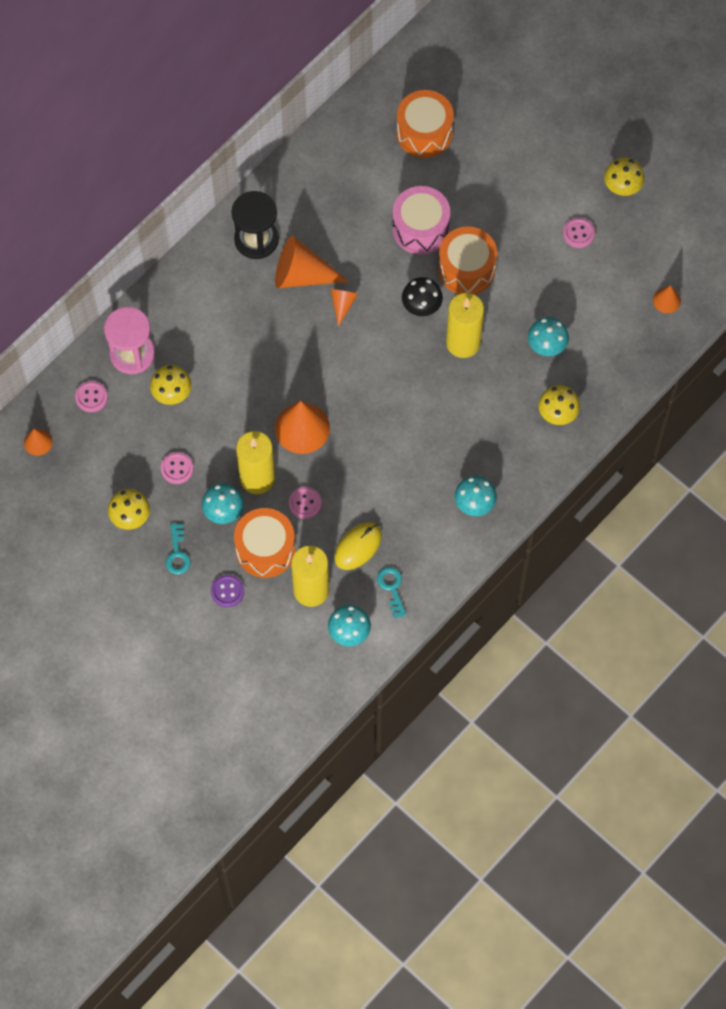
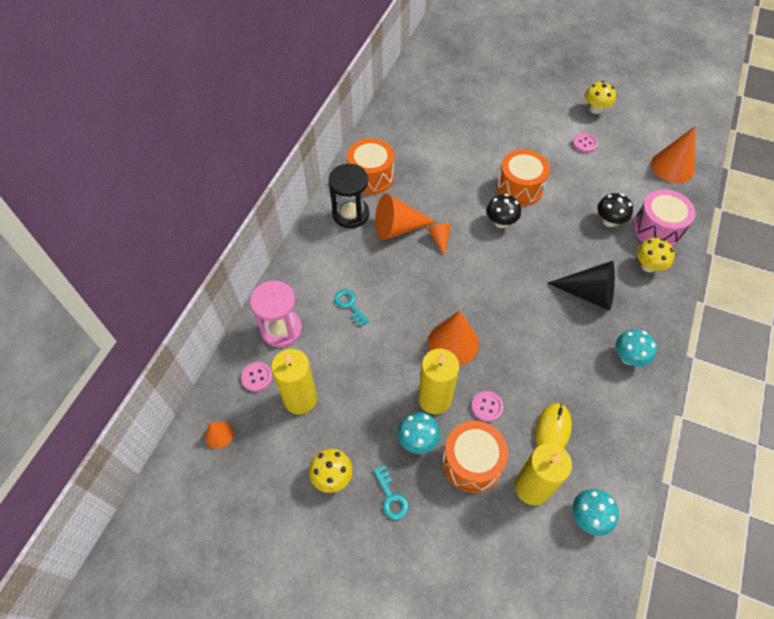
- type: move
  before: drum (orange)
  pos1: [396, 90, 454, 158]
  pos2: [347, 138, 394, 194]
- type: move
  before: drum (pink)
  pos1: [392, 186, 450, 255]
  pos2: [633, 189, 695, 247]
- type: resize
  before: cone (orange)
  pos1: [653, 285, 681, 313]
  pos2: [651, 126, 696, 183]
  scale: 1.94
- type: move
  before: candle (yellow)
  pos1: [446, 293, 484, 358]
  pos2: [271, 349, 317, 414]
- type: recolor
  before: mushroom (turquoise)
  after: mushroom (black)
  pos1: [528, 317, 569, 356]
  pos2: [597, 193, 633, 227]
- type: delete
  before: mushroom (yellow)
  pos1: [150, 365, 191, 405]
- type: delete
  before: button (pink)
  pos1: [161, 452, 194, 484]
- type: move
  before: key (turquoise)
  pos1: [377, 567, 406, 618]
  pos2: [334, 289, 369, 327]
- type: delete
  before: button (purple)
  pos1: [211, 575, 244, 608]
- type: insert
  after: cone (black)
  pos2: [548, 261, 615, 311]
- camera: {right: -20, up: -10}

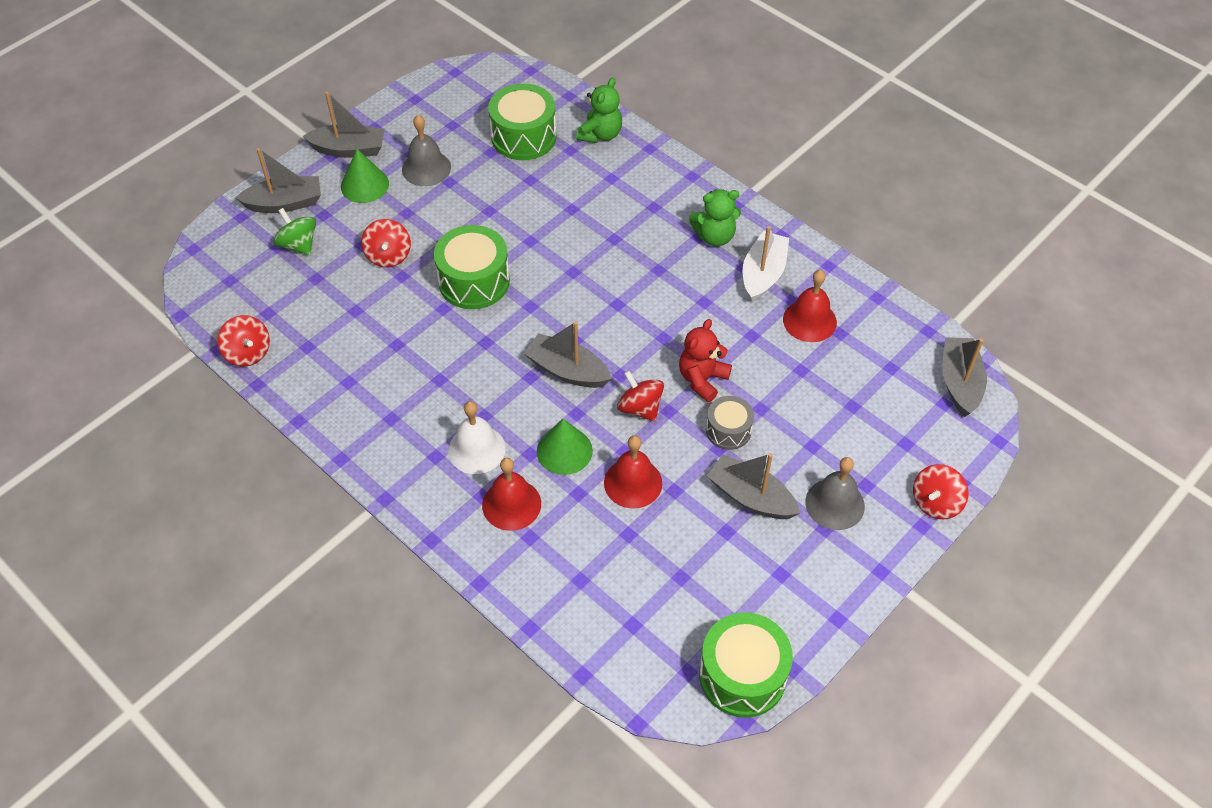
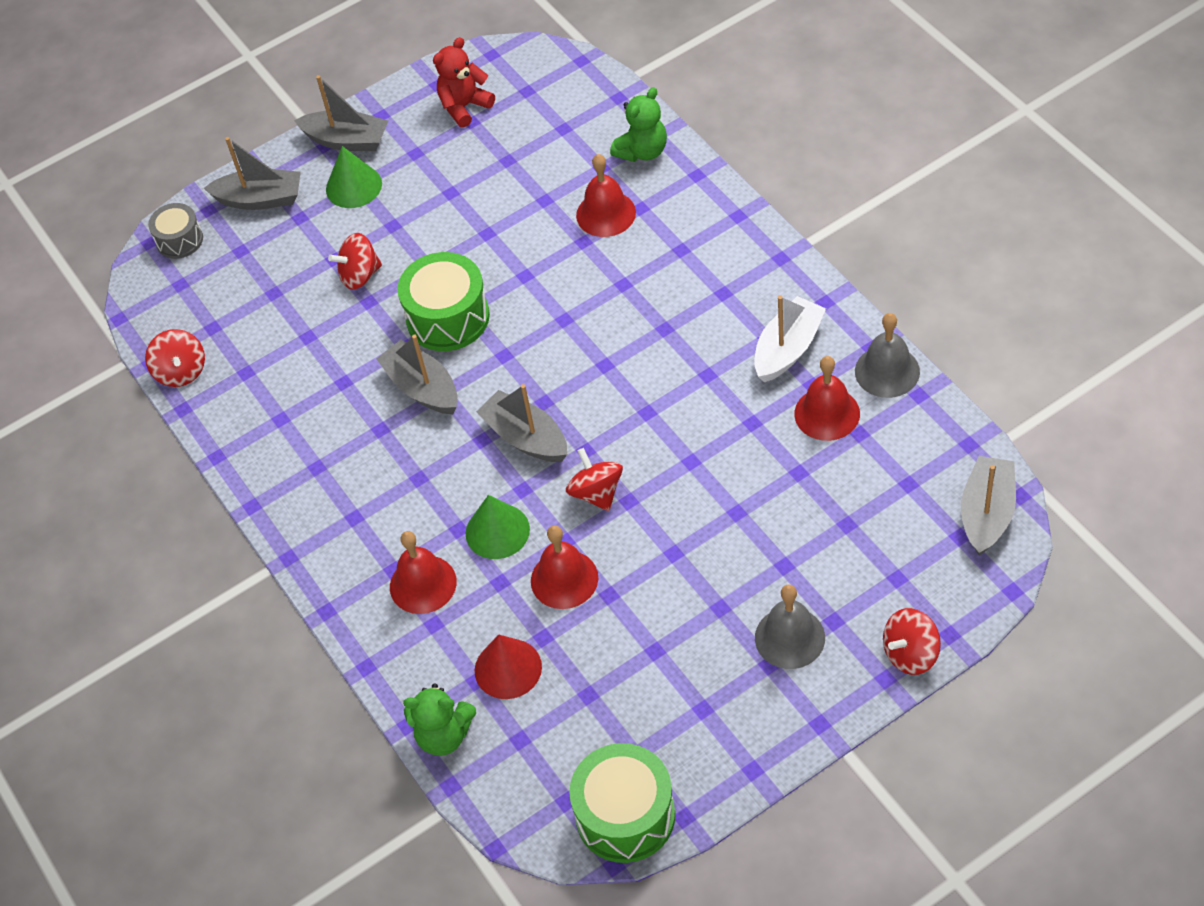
- type: delete
  before: drum (green)
  pos1: [488, 83, 557, 160]
- type: move
  before: bell (grey)
  pos1: [402, 115, 451, 186]
  pos2: [855, 313, 920, 398]
- type: move
  before: teddy bear (green)
  pos1: [689, 189, 741, 246]
  pos2: [403, 683, 476, 756]
- type: delete
  before: spinning top (green)
  pos1: [273, 208, 316, 255]
- type: rotate
  before: spinning top (red)
  pos1: [361, 219, 411, 267]
  pos2: [328, 233, 382, 290]
  turn: 60
- type: move
  before: teddy bear (red)
  pos1: [679, 319, 732, 402]
  pos2: [433, 37, 495, 128]
- type: move
  before: drum (grey)
  pos1: [706, 396, 754, 450]
  pos2: [148, 203, 203, 259]
- type: delete
  before: bell (white)
  pos1: [448, 401, 506, 474]
- type: move
  before: boat (grey)
  pos1: [707, 453, 800, 519]
  pos2: [376, 334, 457, 414]
- type: insert
  after: bell (red)
  pos2: [576, 154, 636, 237]
- type: insert
  after: cone (red)
  pos2: [475, 635, 542, 699]
- camera: {right: 20, up: 0}

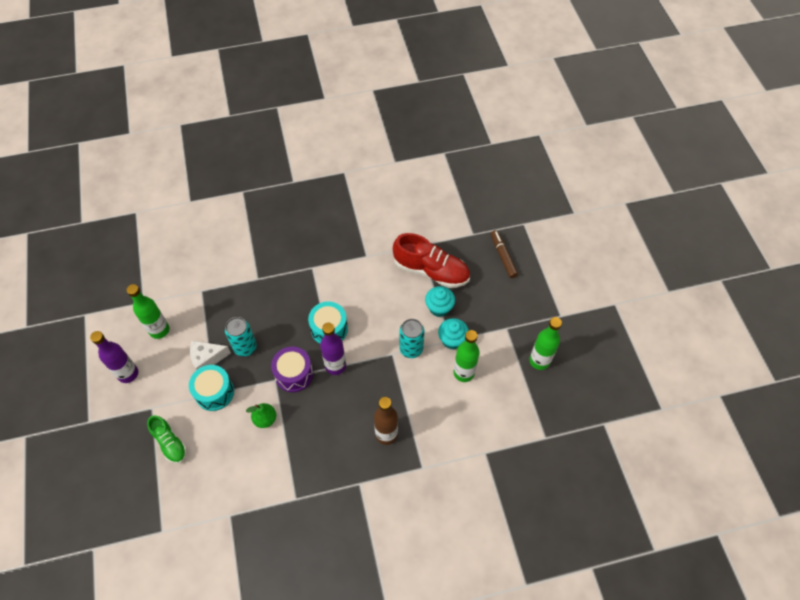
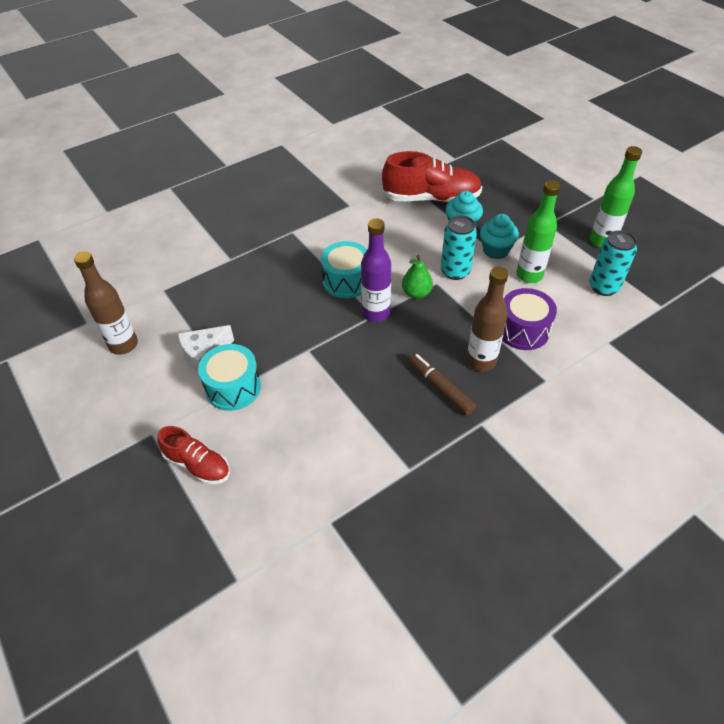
- type: move
  before: marker (brown)
  pos1: [491, 230, 518, 278]
  pos2: [408, 353, 476, 416]
- type: recolor
  before: bottle (green)
  after: bottle (brown)
  pos1: [127, 284, 170, 339]
  pos2: [74, 251, 138, 355]
- type: move
  before: can (turquoise)
  pos1: [225, 317, 257, 357]
  pos2: [590, 230, 637, 296]
- type: delete
  before: bottle (purple)
  pos1: [90, 331, 138, 383]
- type: move
  before: drum (purple)
  pos1: [271, 347, 313, 392]
  pos2: [502, 288, 557, 350]
- type: move
  before: pear (green)
  pos1: [246, 403, 276, 428]
  pos2: [402, 255, 433, 299]
- type: recolor
  before: shoe (green)
  after: shoe (red)
  pos1: [147, 415, 187, 464]
  pos2: [157, 426, 230, 485]
- camera: {right: -20, up: -10}

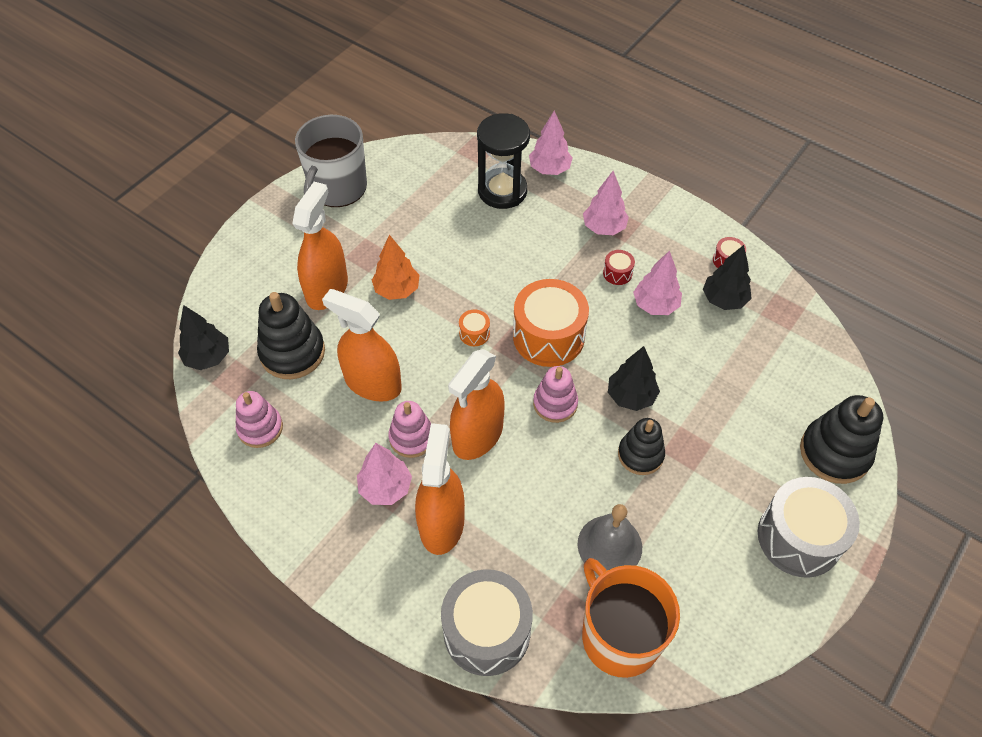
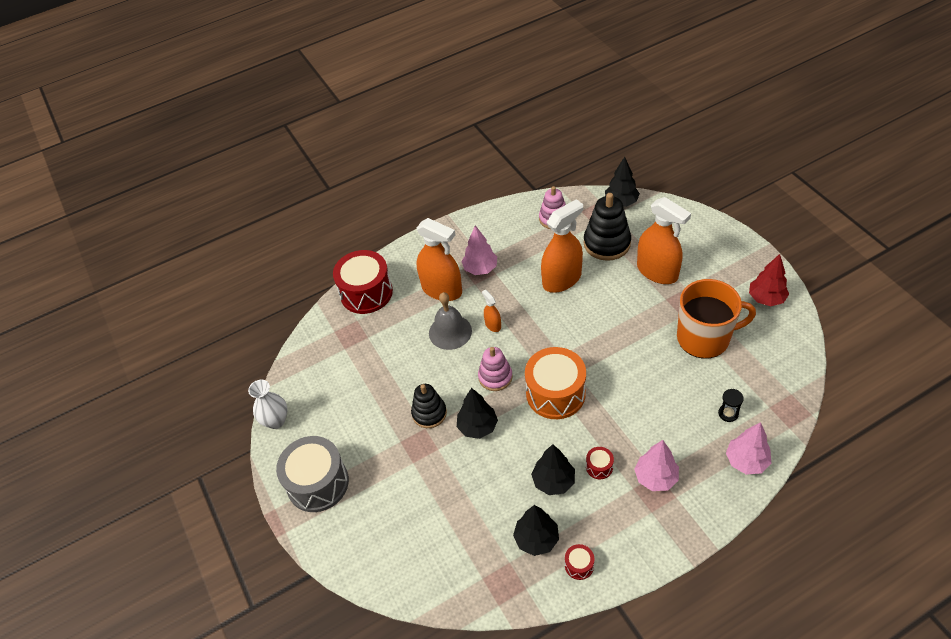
- type: resize
  before: hourglass (black)
  pos1: [477, 113, 530, 209]
  pos2: [718, 389, 744, 422]
  scale: 0.42
- type: replace
  before: mug (grey)
  after: tree (red)
  pos1: [295, 115, 367, 207]
  pos2: [749, 254, 789, 306]
- type: delete
  before: tree (orange)
  pos1: [372, 235, 420, 300]
- type: recolor
  before: tree (pink)
  after: tree (black)
  pos1: [633, 250, 682, 315]
  pos2: [531, 444, 575, 495]
- type: delete
  before: drum (orange)
  pos1: [459, 309, 490, 346]
- type: resize
  before: spray bottle (orange)
  pos1: [448, 349, 505, 460]
  pos2: [482, 289, 501, 332]
  scale: 0.46
- type: delete
  before: stacking toy (black)
  pos1: [800, 395, 883, 484]
- type: delete
  before: stacking toy (pink)
  pos1: [388, 401, 431, 458]
- type: move
  before: bell (grey)
  pos1: [578, 504, 642, 572]
  pos2: [429, 292, 472, 350]
- type: move
  before: mug (orange)
  pos1: [582, 558, 680, 678]
  pos2: [677, 279, 756, 359]
- type: recolor
  before: drum (grey)
  after: drum (red)
  pos1: [441, 569, 533, 676]
  pos2: [333, 250, 393, 314]
- type: insert
  after: vase (white)
  pos2: [248, 380, 288, 429]
- camera: {right: 120, up: -5}

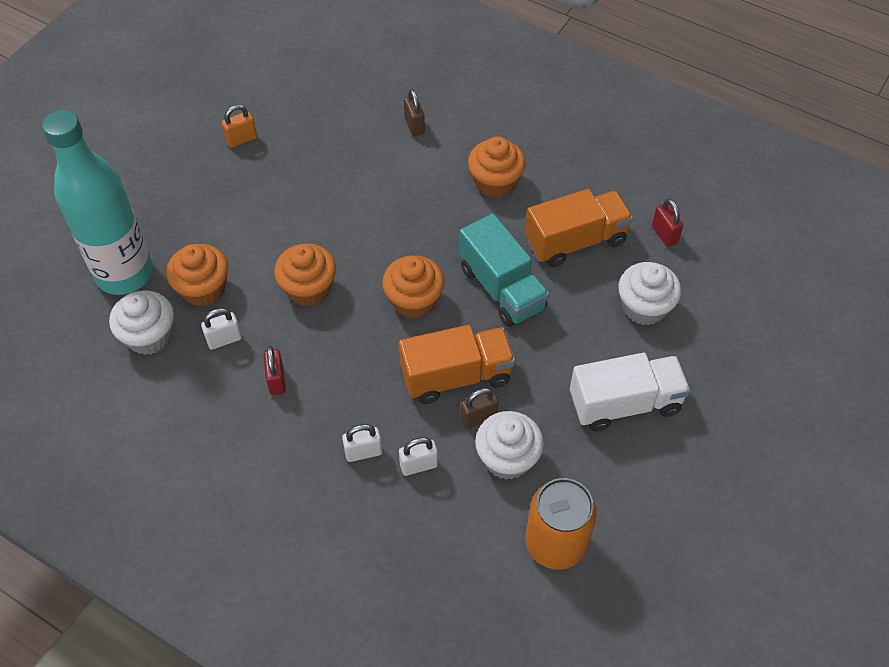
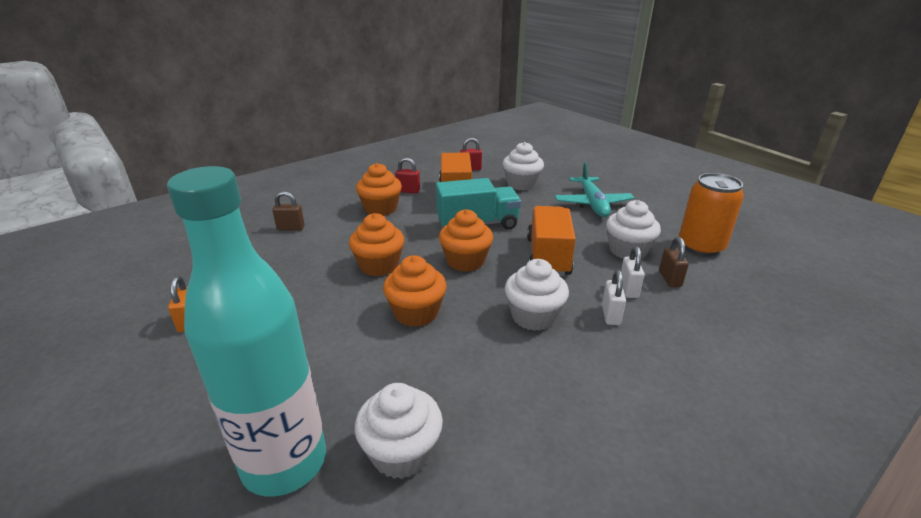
- type: move
  before: cupcake (orange)
  pos1: [166, 244, 229, 307]
  pos2: [349, 213, 404, 276]
- type: delete
  before: padlock (white)
  pos1: [201, 308, 242, 350]
- type: move
  before: padlock (red)
  pos1: [264, 346, 286, 395]
  pos2: [395, 157, 420, 193]
- type: replace
  before: truck (white)
  after: plane (turquoise)
  pos1: [570, 353, 690, 431]
  pos2: [555, 162, 634, 217]
- type: move
  before: padlock (brown)
  pos1: [460, 388, 499, 429]
  pos2: [659, 237, 689, 287]
- type: insert
  after: cupcake (white)
  pos2: [505, 259, 569, 331]
- camera: {right: -70, up: -25}

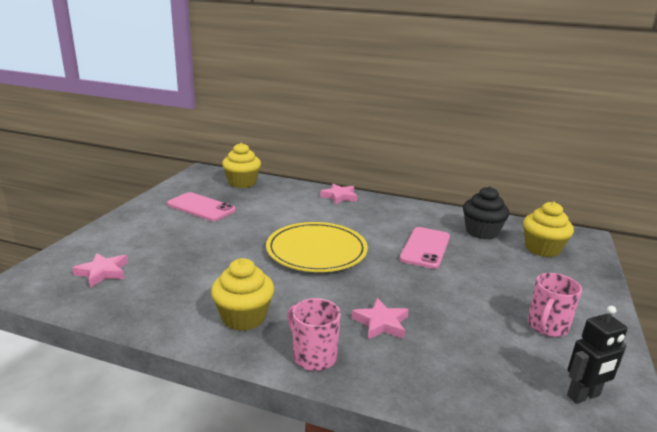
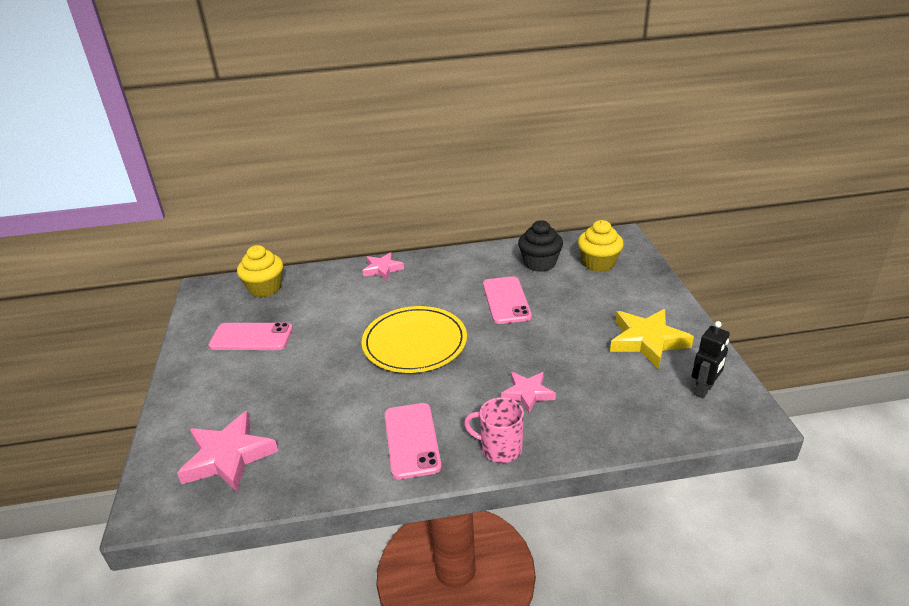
- type: resize
  before: star (pink)
  pos1: [72, 253, 128, 287]
  pos2: [177, 411, 278, 492]
  scale: 1.63
- type: replace
  before: cupcake (yellow)
  after: phone (pink)
  pos1: [211, 258, 274, 331]
  pos2: [385, 403, 442, 479]
- type: replace
  before: mug (pink)
  after: star (yellow)
  pos1: [528, 273, 582, 337]
  pos2: [610, 309, 694, 369]
- camera: {right: -25, up: 10}

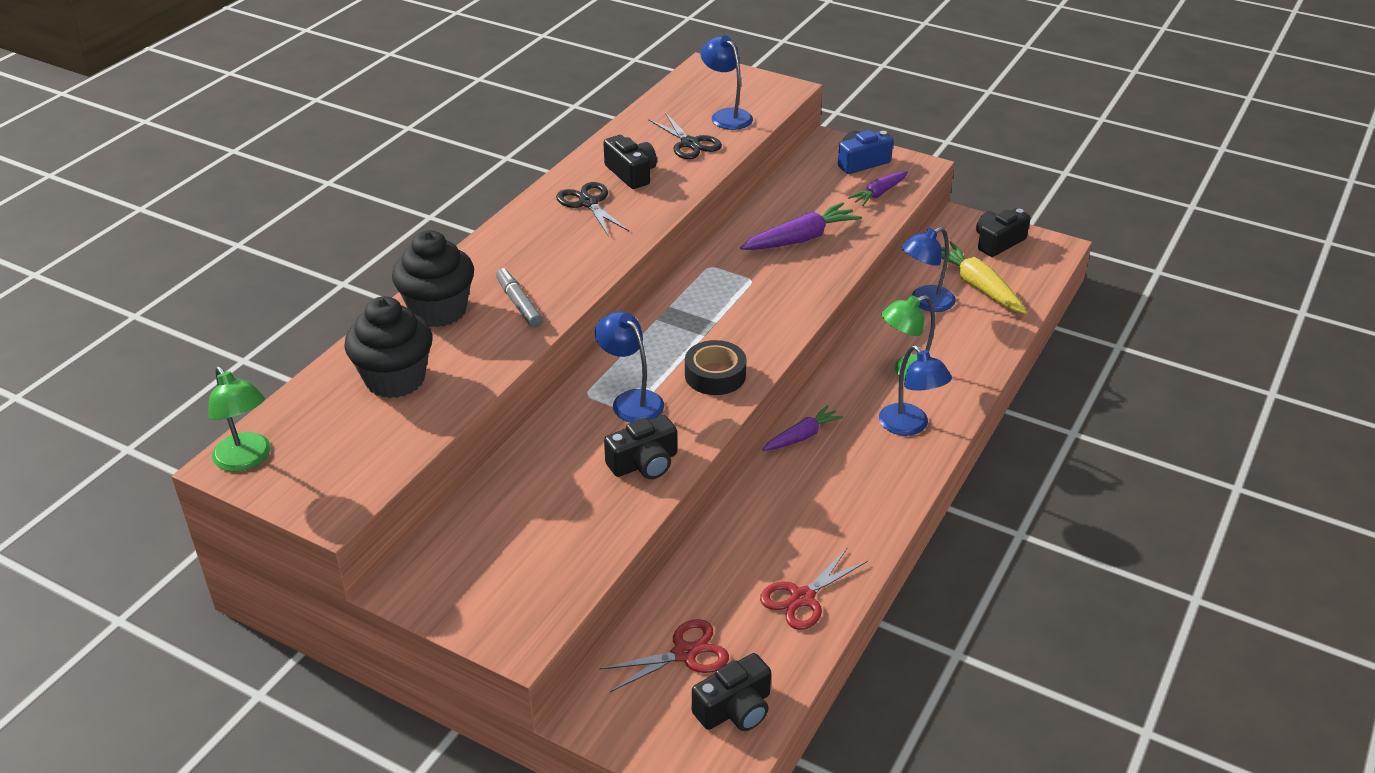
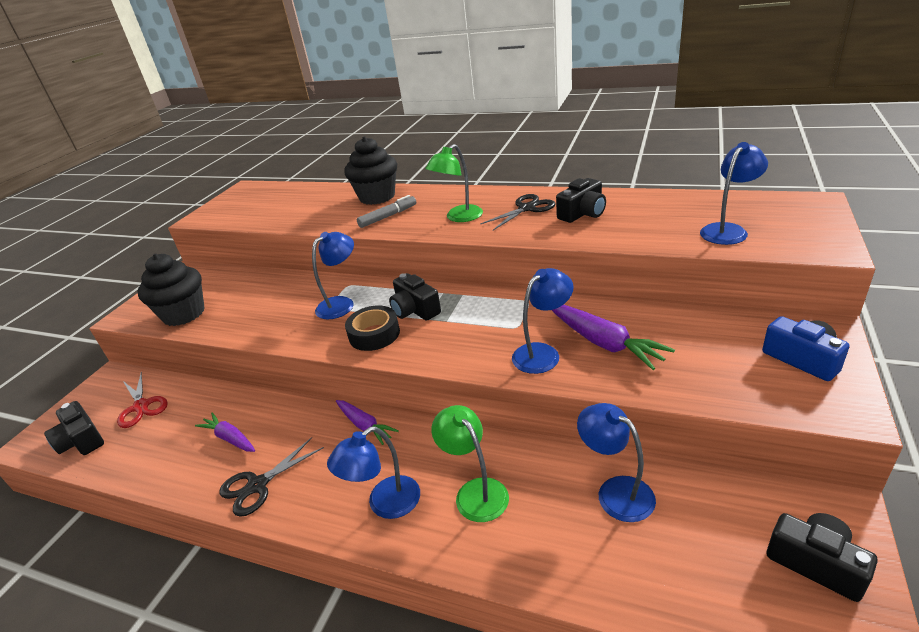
- type: move
  before: scissors (black)
  pos1: [648, 113, 722, 159]
  pos2: [219, 437, 324, 517]
- type: move
  before: carrot (purple)
  pos1: [848, 171, 908, 206]
  pos2: [195, 413, 255, 452]
- type: delete
  before: carrot (yellow)
  pos1: [941, 242, 1027, 314]
- type: move
  before: cupcake (black)
  pos1: [344, 296, 432, 398]
  pos2: [137, 254, 205, 326]
- type: move
  before: lamp (green)
  pos1: [208, 366, 271, 472]
  pos2: [425, 144, 483, 222]
- type: move
  before: camera (black)
  pos1: [604, 415, 677, 479]
  pos2: [389, 273, 441, 321]
- type: delete
  before: scissors (red)
  pos1: [760, 548, 868, 630]
- type: insert
  after: lamp (blue)
  pos2: [512, 268, 574, 374]
- camera: {right: 85, up: -5}

